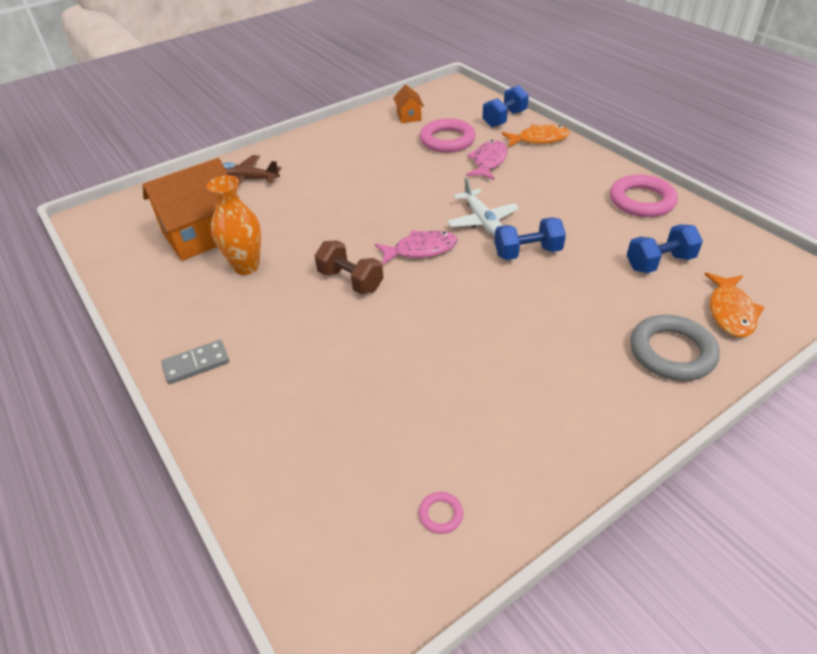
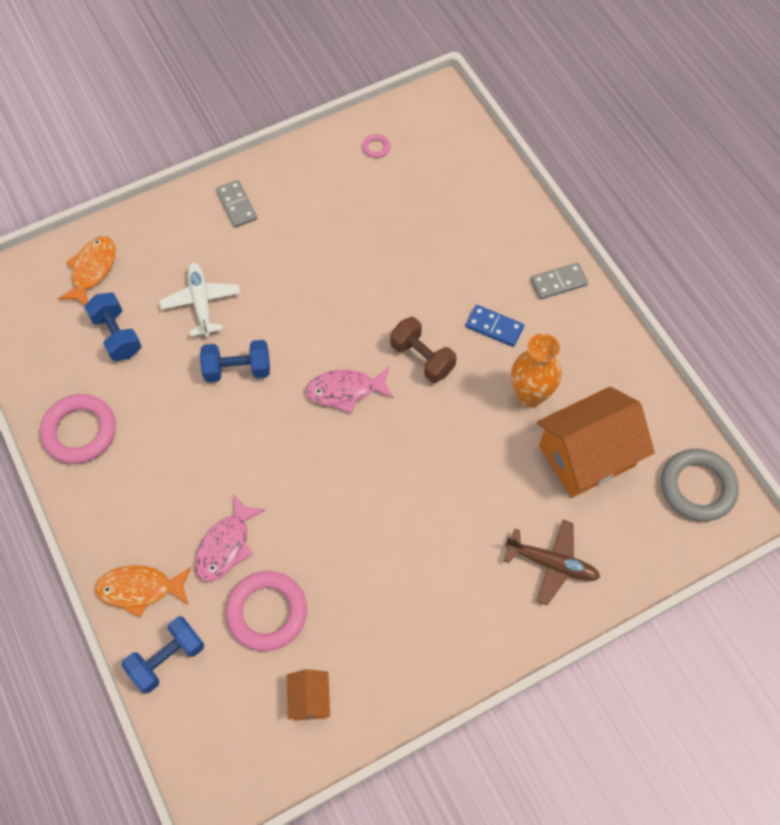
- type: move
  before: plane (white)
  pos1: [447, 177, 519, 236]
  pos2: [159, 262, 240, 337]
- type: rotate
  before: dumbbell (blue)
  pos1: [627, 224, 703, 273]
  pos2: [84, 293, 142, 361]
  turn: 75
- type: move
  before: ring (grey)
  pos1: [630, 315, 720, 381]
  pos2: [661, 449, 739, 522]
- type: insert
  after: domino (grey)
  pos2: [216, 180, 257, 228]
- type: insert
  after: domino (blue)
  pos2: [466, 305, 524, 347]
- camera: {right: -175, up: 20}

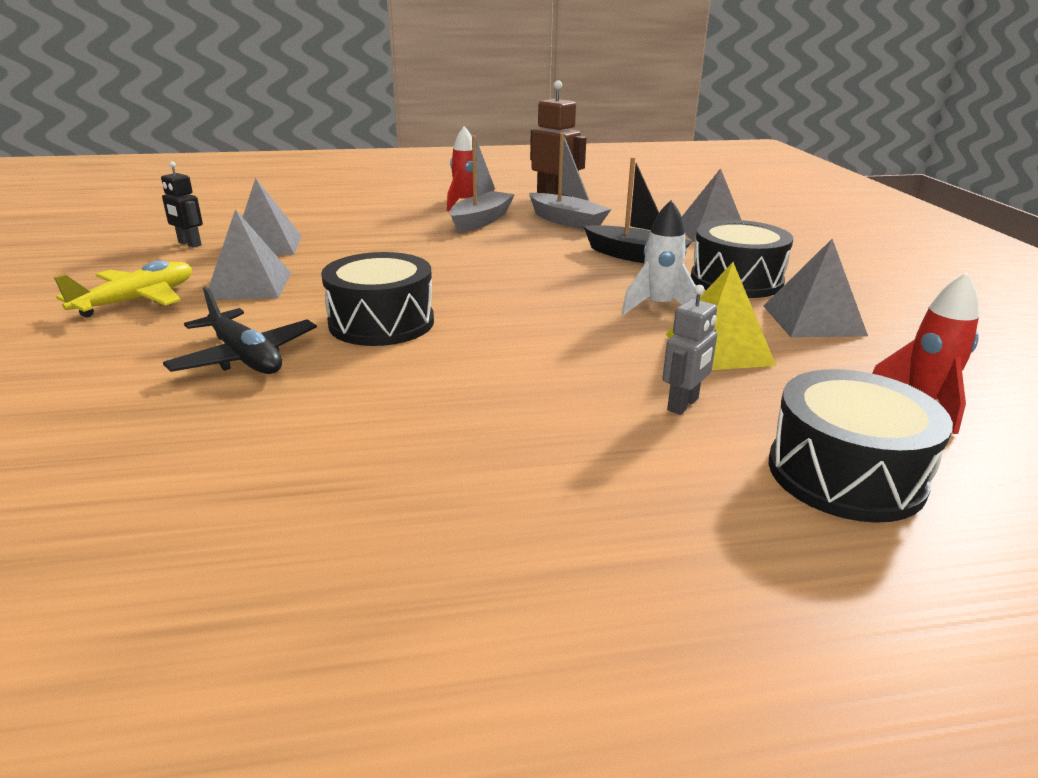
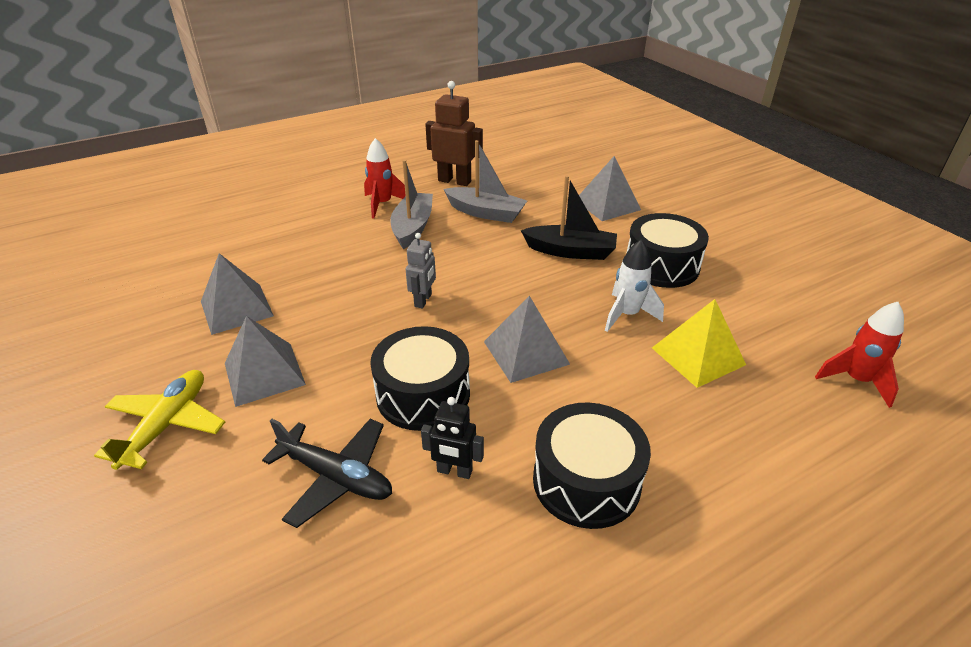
- type: move
  before: robot (black)
  pos1: [161, 161, 203, 248]
  pos2: [421, 397, 484, 479]
- type: move
  before: pyramid (grey)
  pos1: [763, 239, 868, 337]
  pos2: [484, 296, 570, 383]
- type: move
  before: robot (grey)
  pos1: [662, 285, 717, 415]
  pos2: [406, 233, 436, 308]
- type: move
  before: drum (black)
  pos1: [769, 369, 953, 523]
  pos2: [533, 402, 651, 529]
- camera: {right: -20, up: 10}

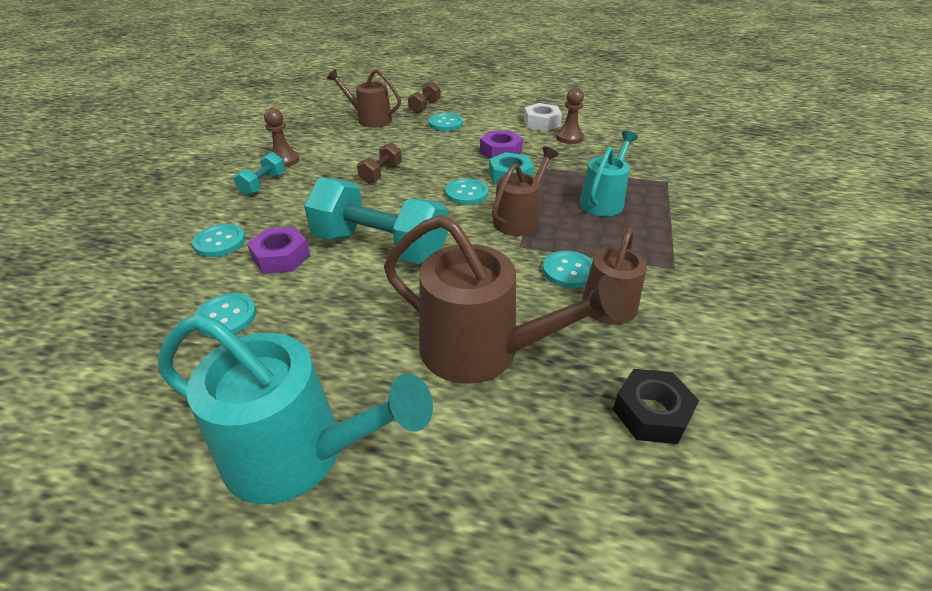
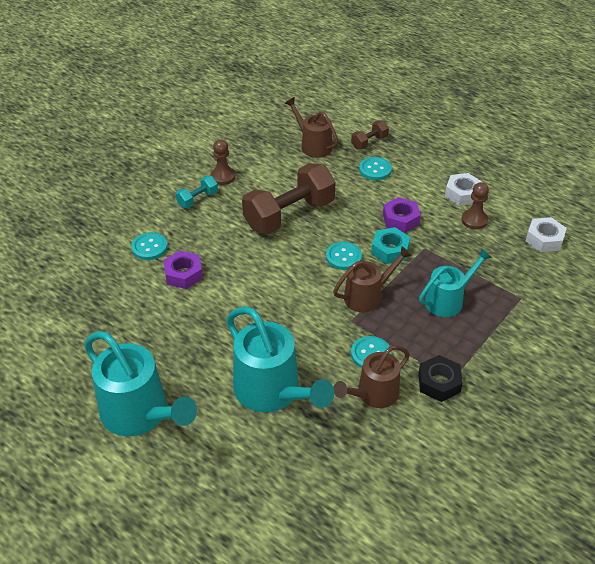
- type: resize
  before: dumbbell (brown)
  pos1: [357, 142, 402, 184]
  pos2: [242, 163, 336, 234]
  scale: 2.16
- type: delete
  before: dumbbell (turquoise)
  pos1: [304, 177, 448, 264]
- type: recolor
  before: watering can (brown)
  after: watering can (turquoise)
  pos1: [384, 215, 625, 384]
  pos2: [226, 306, 334, 413]
- type: delete
  before: button (turquoise)
  pos1: [194, 293, 256, 338]
- type: move
  before: nut (black)
  pos1: [613, 369, 699, 444]
  pos2: [418, 355, 463, 402]
- type: insert
  after: nut (white)
  pos2: [526, 217, 567, 252]
- camera: {right: 25, up: 5}

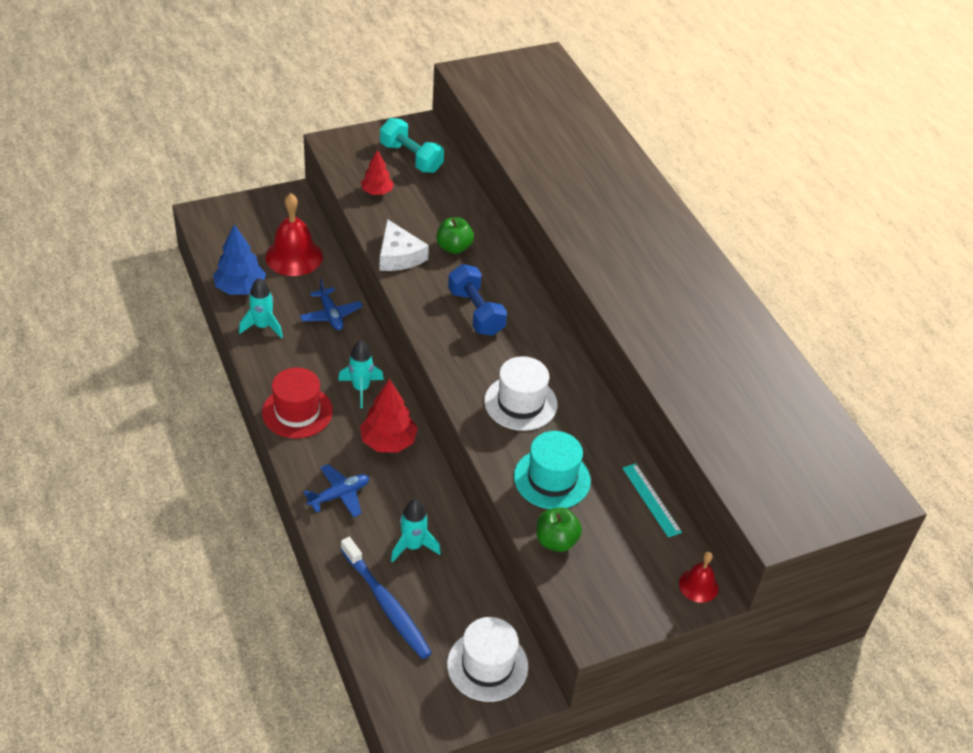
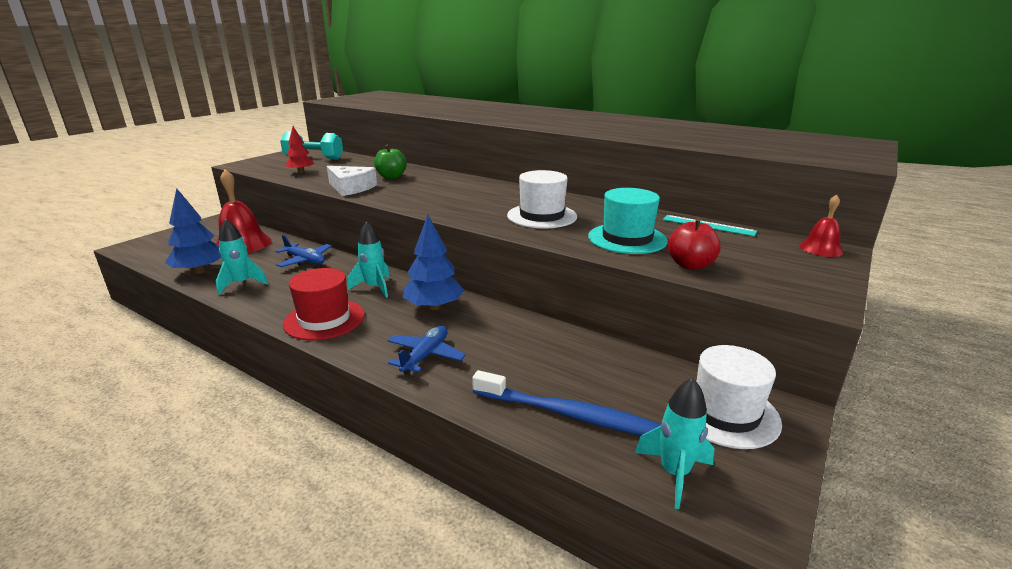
- type: delete
  before: dumbbell (blue)
  pos1: [448, 264, 507, 336]
- type: recolor
  before: tree (red)
  after: tree (blue)
  pos1: [360, 379, 418, 453]
  pos2: [403, 215, 464, 310]
- type: move
  before: rocket (turquoise)
  pos1: [391, 499, 441, 563]
  pos2: [635, 378, 715, 509]
- type: recolor
  before: apple (green)
  after: apple (red)
  pos1: [536, 507, 582, 552]
  pos2: [668, 218, 721, 270]
- camera: {right: -30, up: -20}

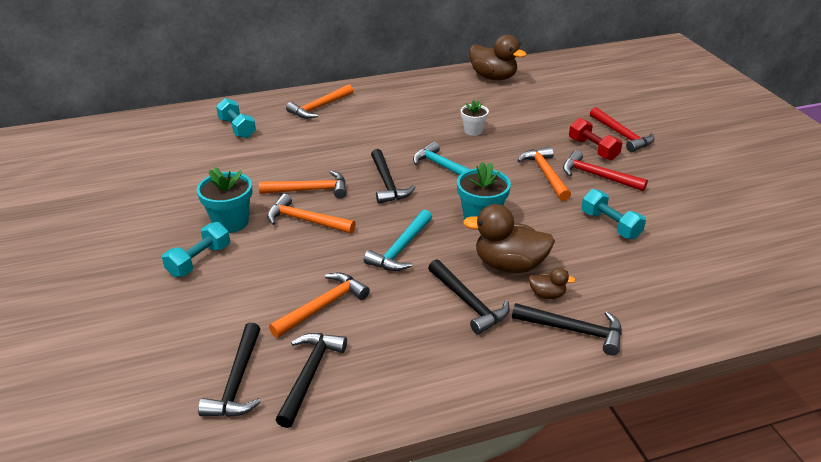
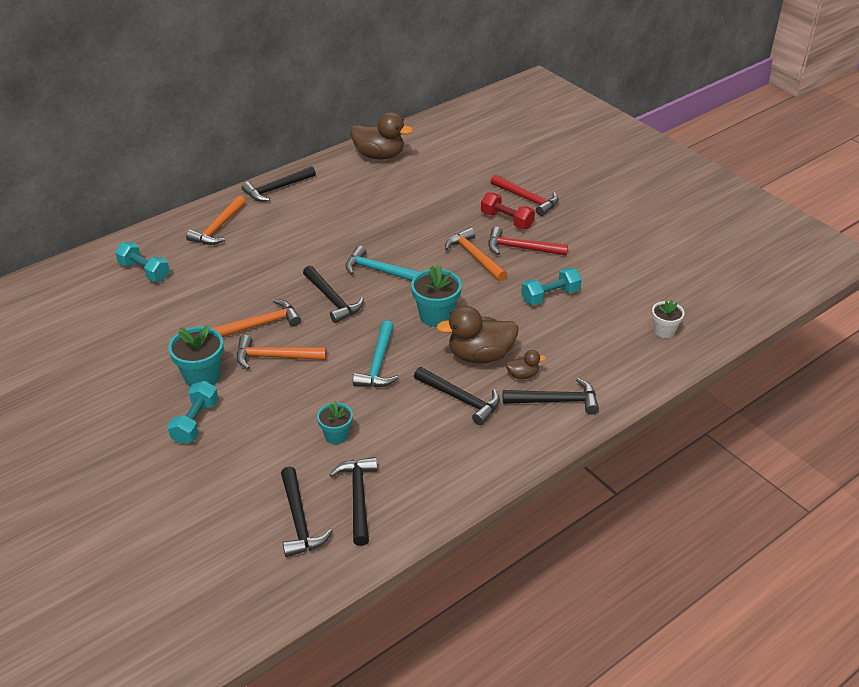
- type: move
  before: flower pot (white)
  pos1: [461, 100, 489, 136]
  pos2: [652, 300, 685, 338]
- type: rotate
  before: dumbbell (turquoise)
  pos1: [581, 189, 646, 239]
  pos2: [521, 267, 582, 305]
  turn: -60
- type: replace
  before: hammer (orange)
  after: flower pot (turquoise)
  pos1: [269, 273, 370, 338]
  pos2: [317, 401, 353, 444]
- type: insert
  after: hammer (black)
  pos2: [242, 166, 316, 202]
- camera: {right: -20, up: 5}

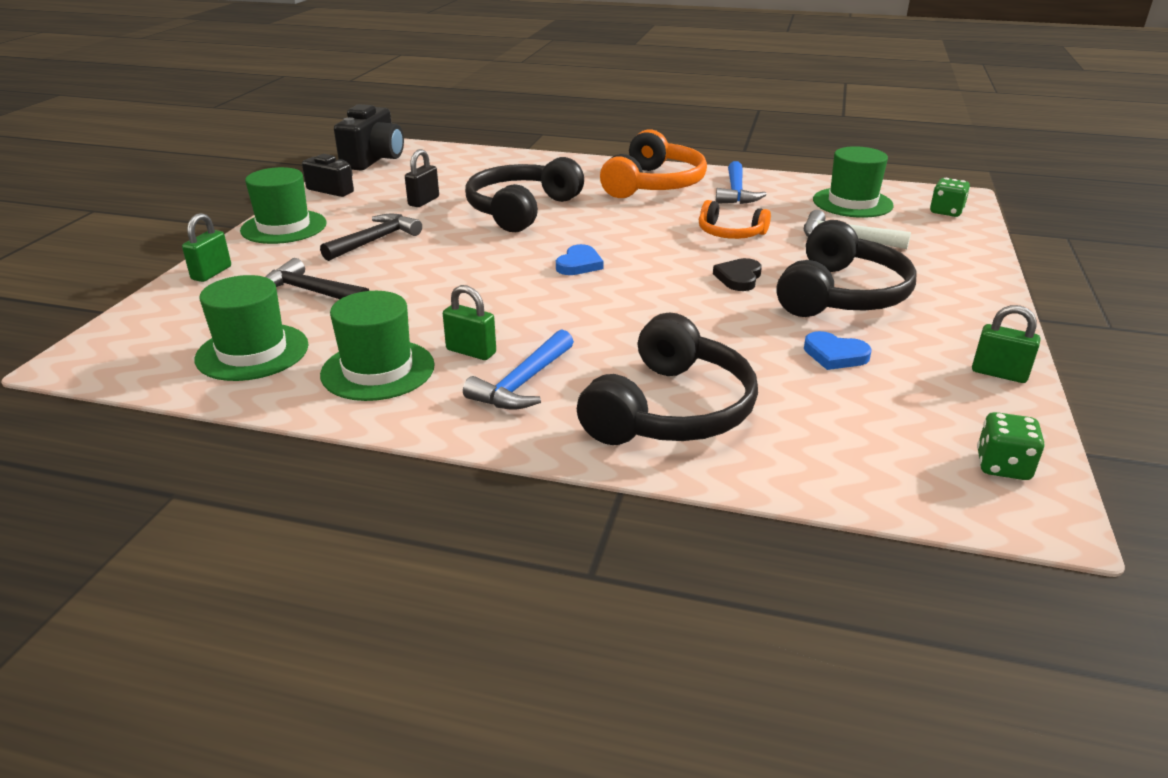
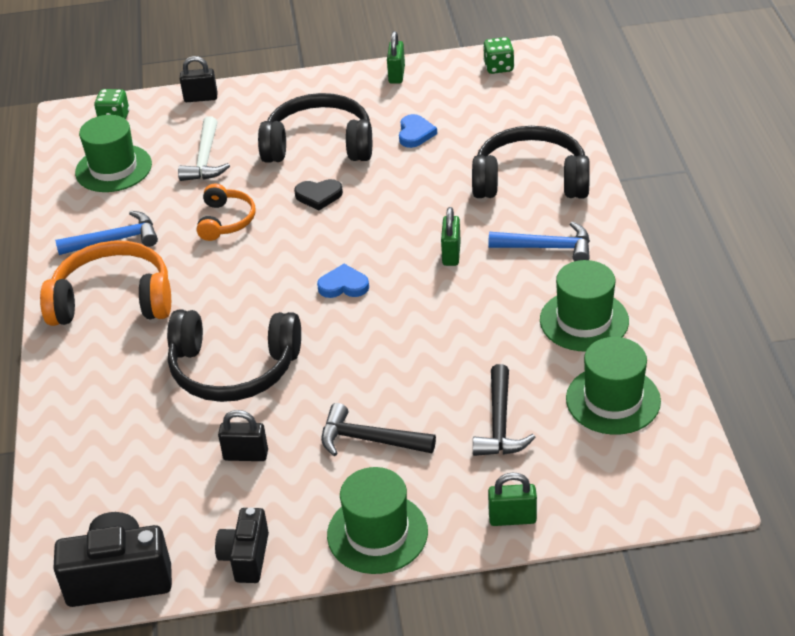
- type: move
  before: padlock (green)
  pos1: [443, 285, 496, 360]
  pos2: [441, 207, 461, 266]
- type: insert
  after: padlock (black)
  pos2: [180, 56, 218, 102]
- camera: {right: -110, up: 10}

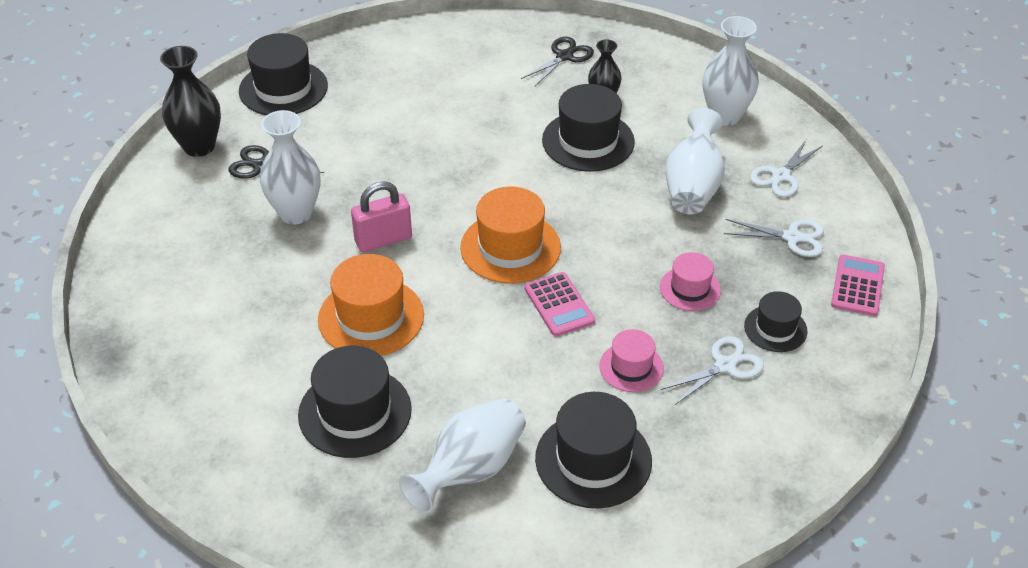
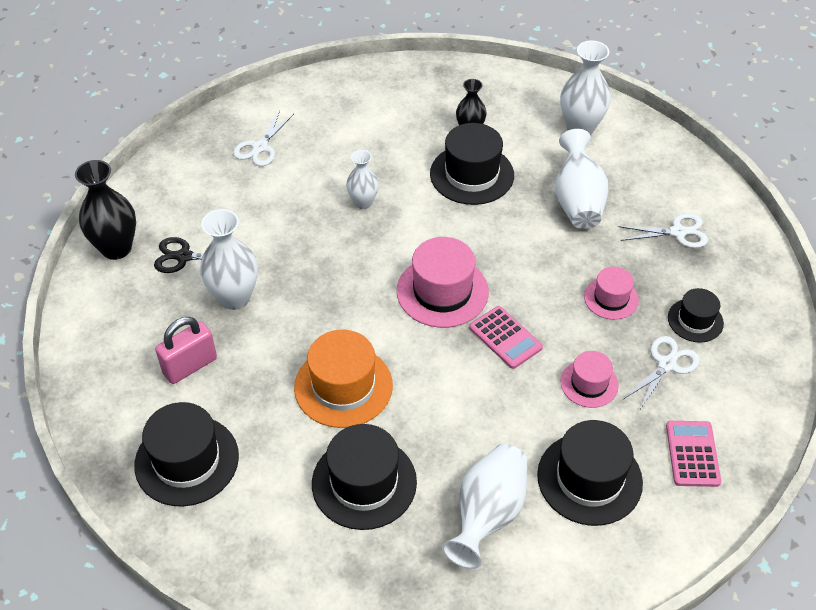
- type: move
  before: hat (black)
  pos1: [239, 33, 328, 115]
  pos2: [134, 402, 239, 507]
- type: delete
  before: scissors (black)
  pos1: [521, 37, 594, 87]
- type: move
  before: scissors (white)
  pos1: [750, 139, 822, 197]
  pos2: [233, 111, 294, 166]
- type: move
  before: padlock (pink)
  pos1: [351, 181, 412, 252]
  pos2: [155, 317, 217, 384]
- type: recolor
  before: hat (orange)
  after: hat (pink)
  pos1: [460, 186, 561, 284]
  pos2: [397, 237, 489, 328]
- type: move
  before: calculator (pink)
  pos1: [831, 254, 885, 316]
  pos2: [666, 421, 721, 487]
- type: insert
  after: vase (white)
  pos2: [346, 150, 379, 209]
- camera: {right: -15, up: 5}

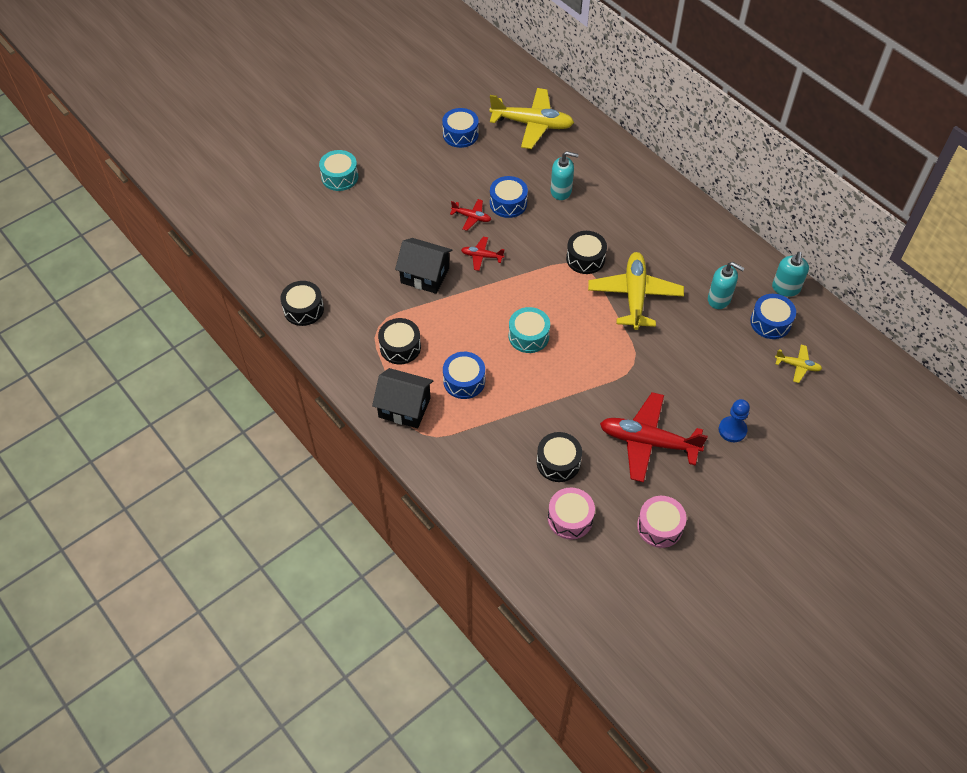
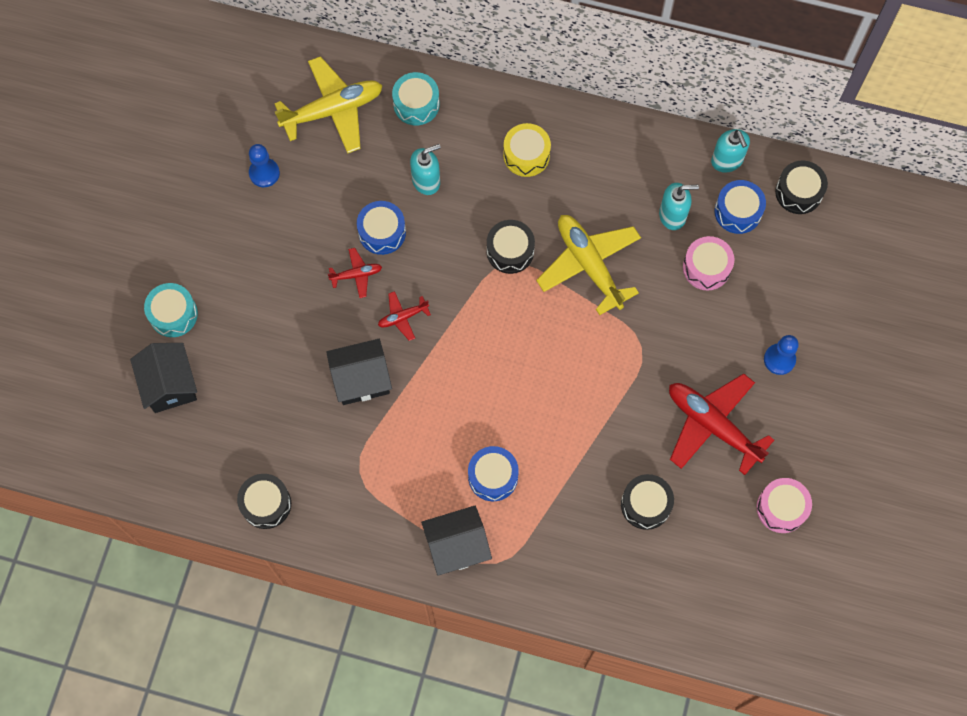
- type: replace
  before: drum (blue)
  after: pawn (blue)
  pos1: [442, 108, 479, 148]
  pos2: [249, 144, 280, 187]
- type: move
  before: drum (turquoise)
  pos1: [509, 307, 550, 353]
  pos2: [392, 72, 440, 125]
- type: move
  before: drum (black)
  pos1: [378, 318, 421, 364]
  pos2: [775, 161, 828, 214]
- type: delete
  before: plane (yellow)
  pos1: [775, 345, 822, 383]
- type: rotate
  before: plane (red)
  pos1: [600, 392, 708, 483]
  pos2: [669, 374, 774, 475]
  turn: 60
- type: move
  before: drum (pink)
  pos1: [548, 488, 595, 540]
  pos2: [683, 236, 734, 290]
- type: insert
  after: drum (yellow)
  pos2: [503, 123, 551, 177]
- type: insert
  after: house (black)
  pos2: [130, 343, 197, 413]
- camera: {right: -35, up: 15}

